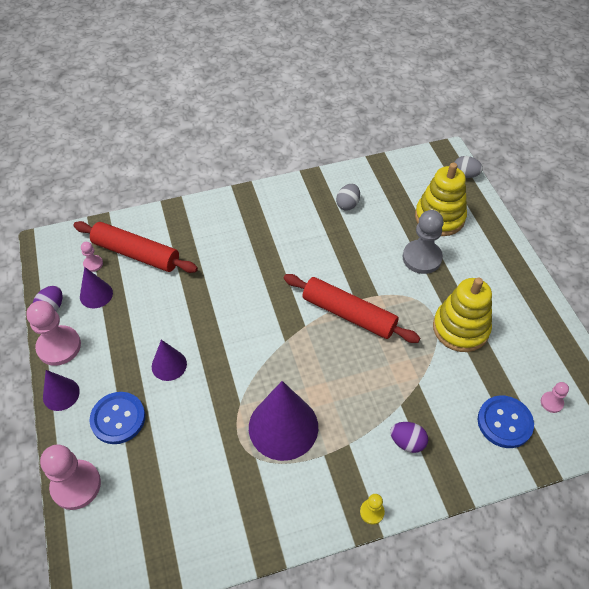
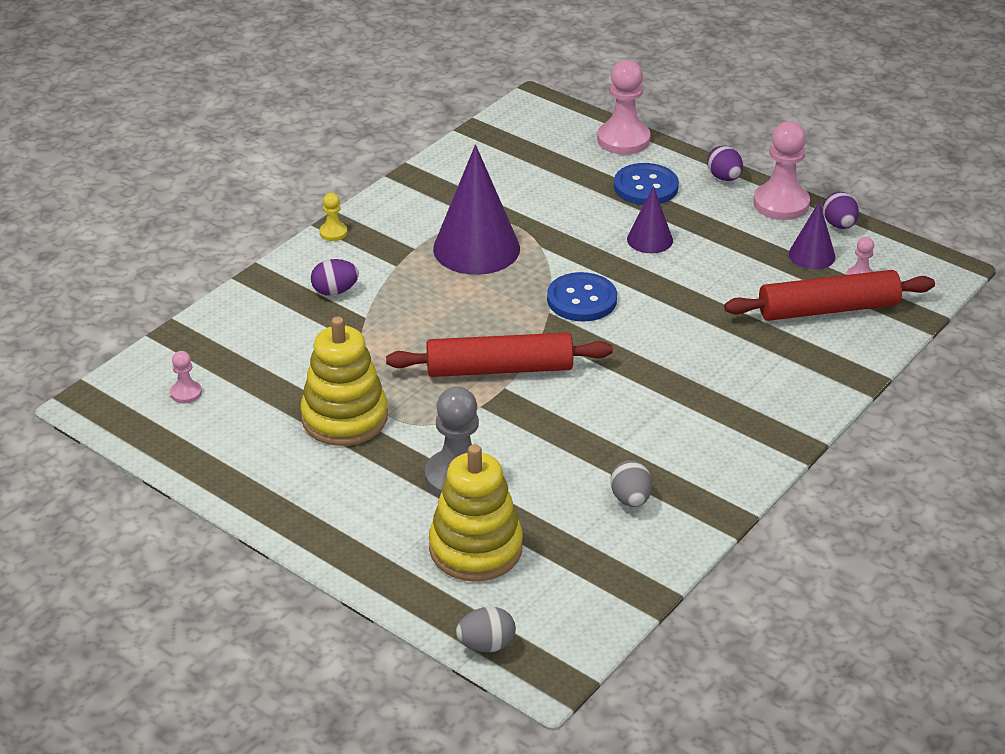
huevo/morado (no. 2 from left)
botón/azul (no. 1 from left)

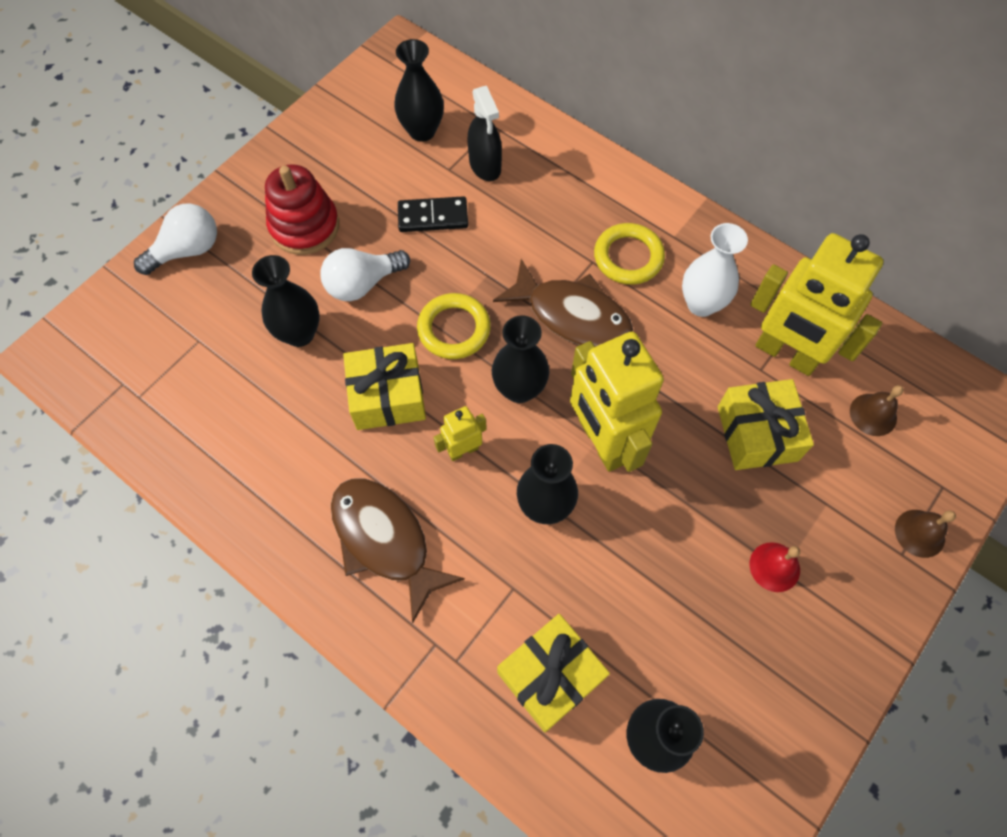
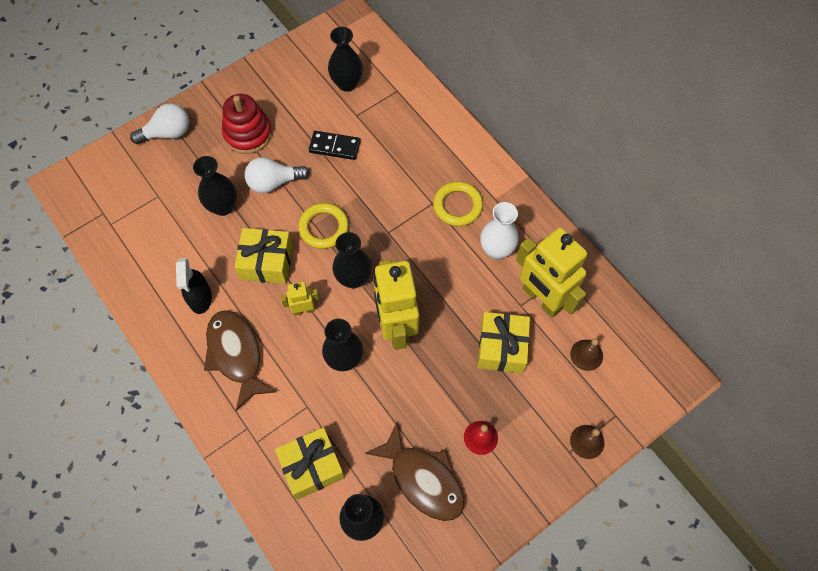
pulverizador/negro
pez/marrón (no. 2 from left)

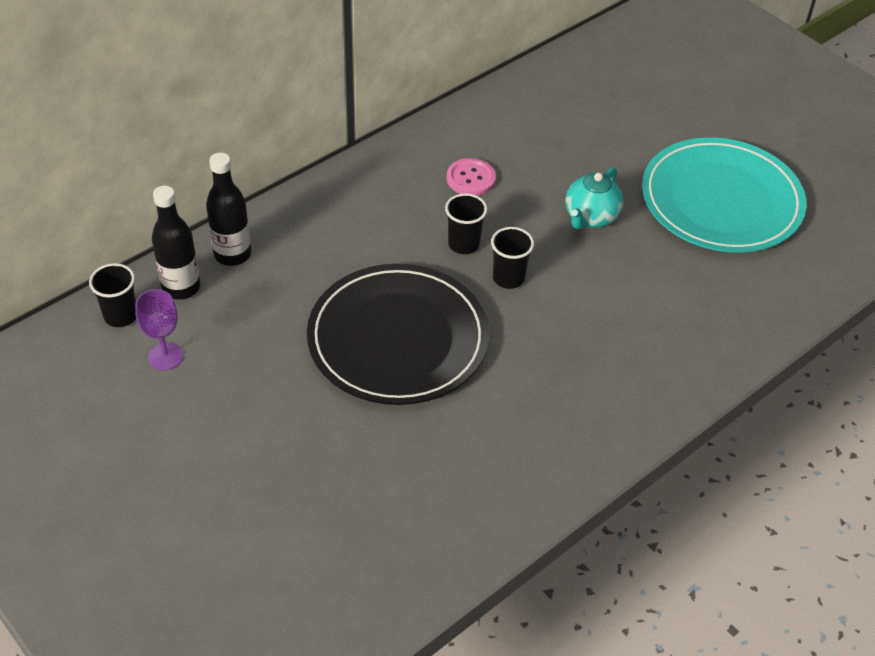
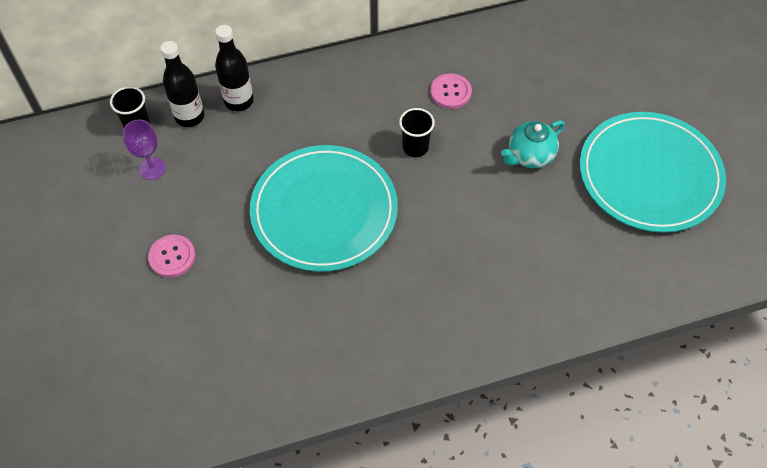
vaso/negro (no. 3 from left in the first image)
plato/turquesa (no. 1 from left)
botón/rosa (no. 1 from left)

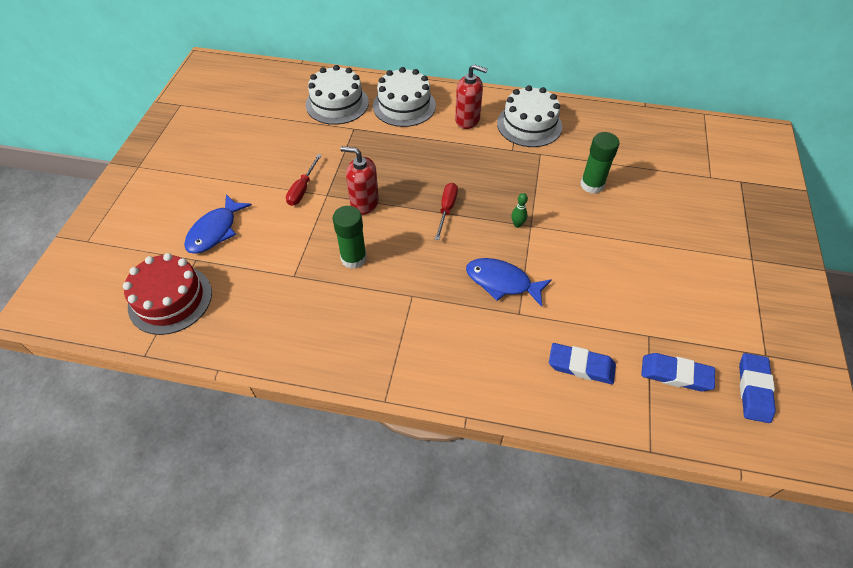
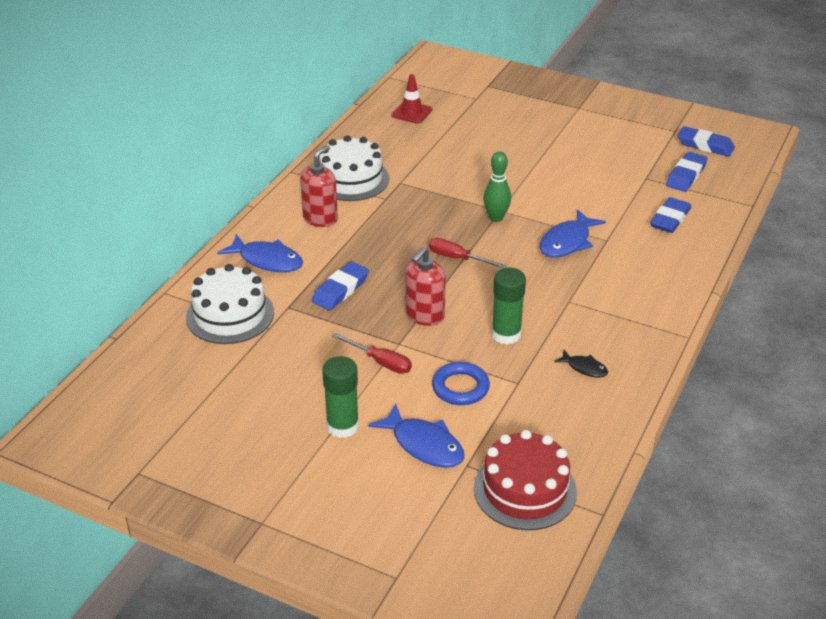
pez/azul (no. 1 from left)
barra de pegamento/verde (no. 1 from left)
bolo/verde
cono de tráfico/rojo
goma de borrar/azul (no. 1 from left)
pez/negro
anillo/azul

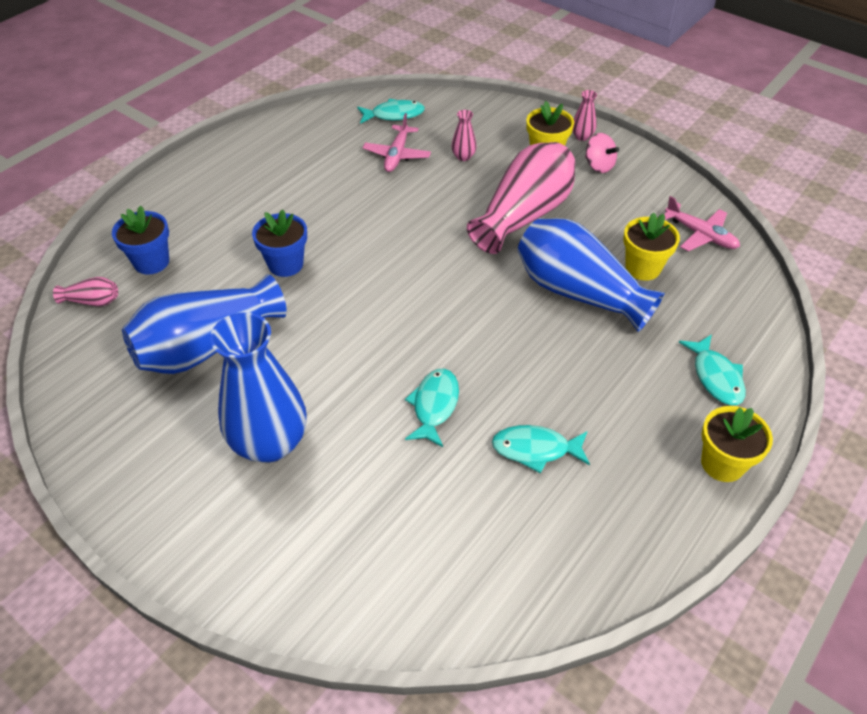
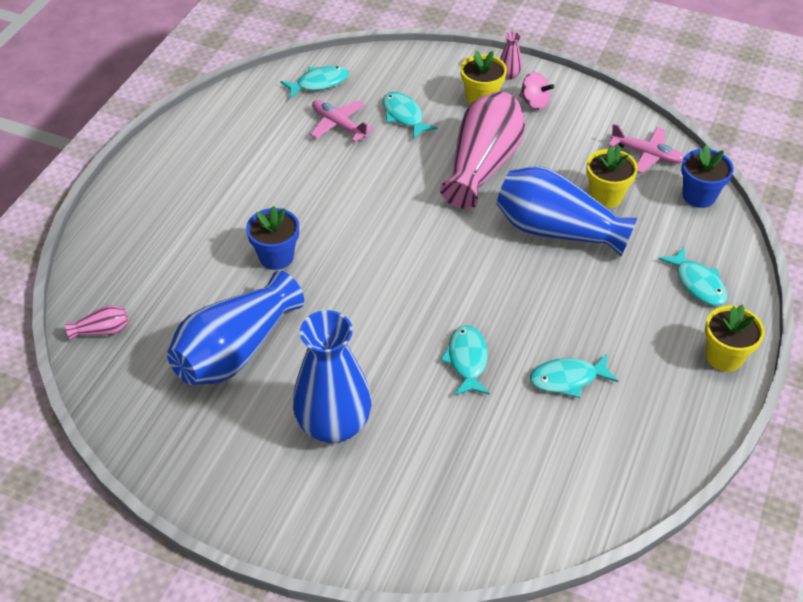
pez/turquesa (no. 2 from left)
avión/rosa (no. 1 from left)
maceta/azul (no. 2 from left)

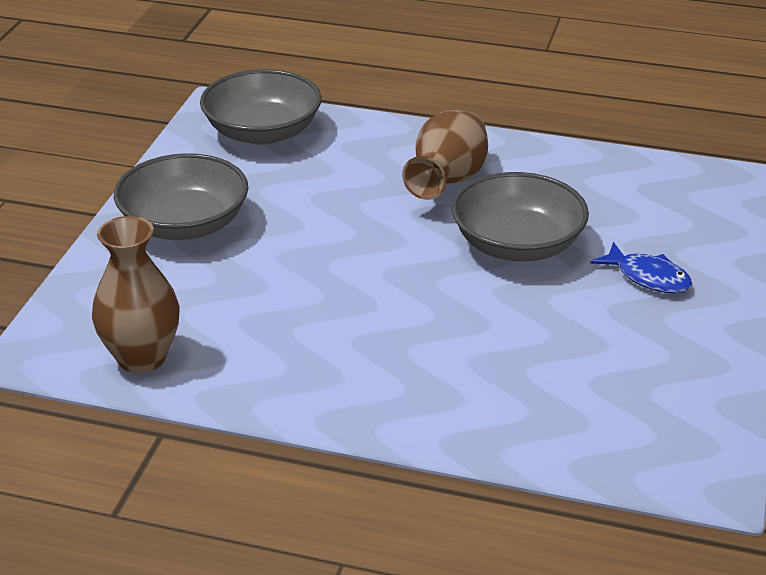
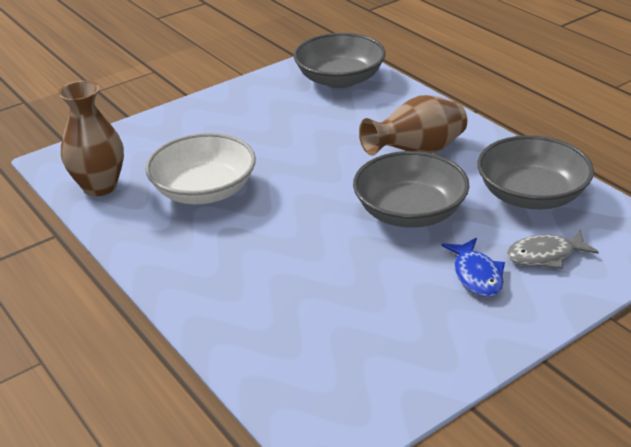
cuenco/gris (no. 3 from left)
cuenco/blanco
pez/gris

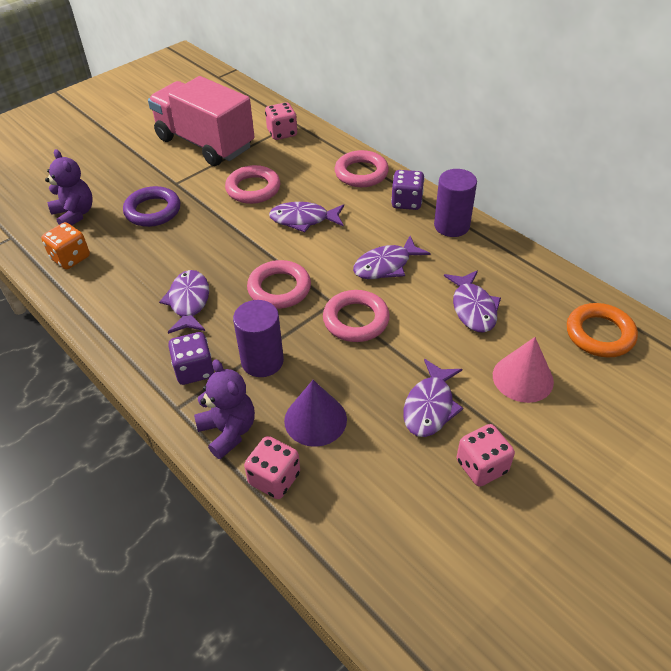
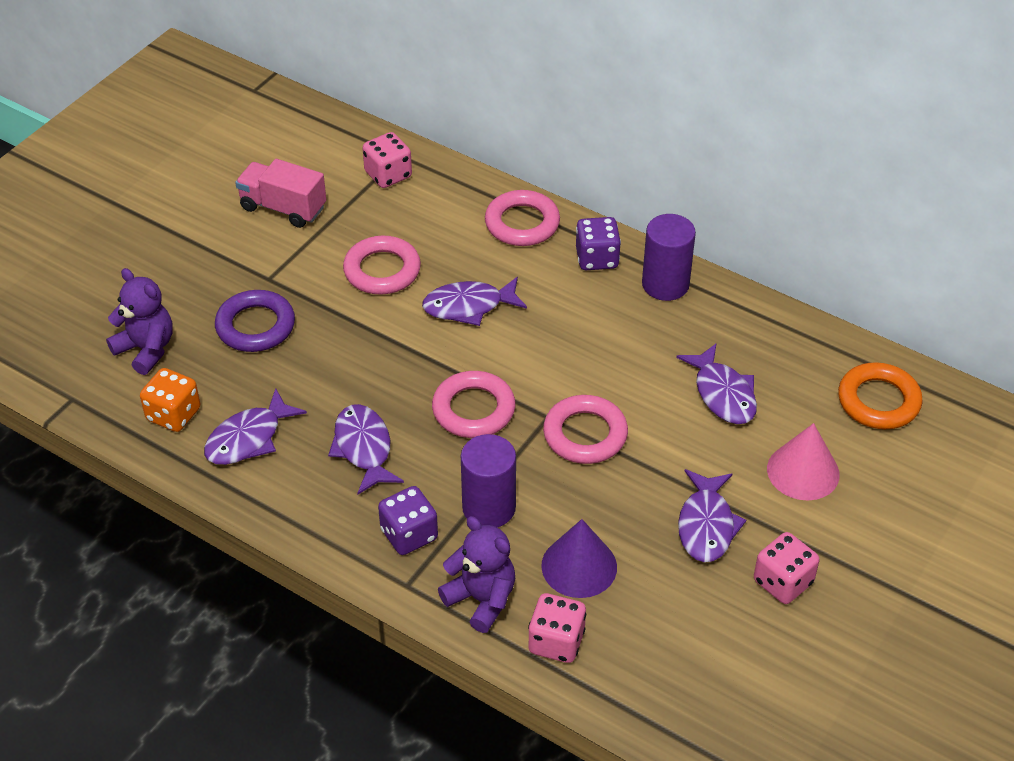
camión/rosa
pez/morado (no. 1 from left)

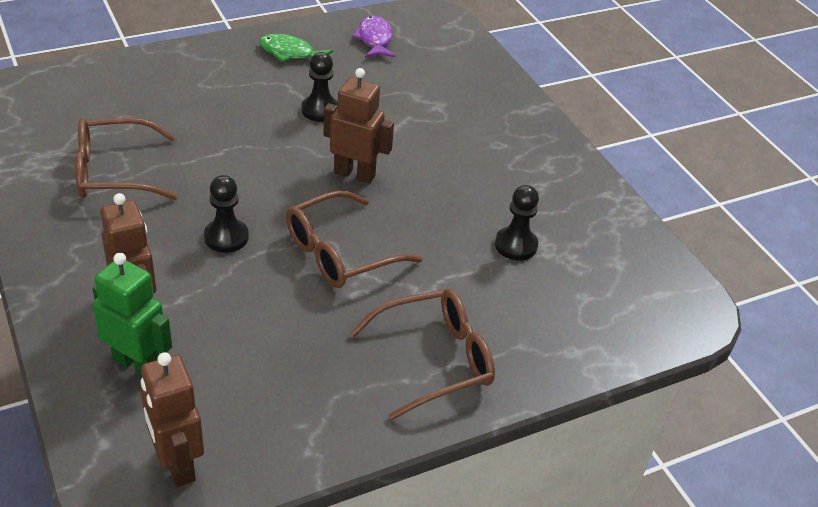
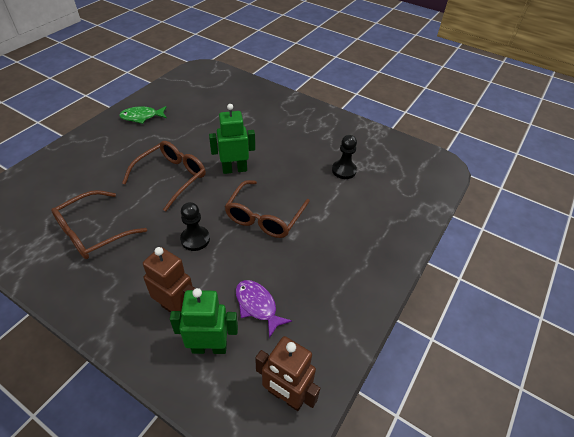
pez/morado
peón/negro (no. 2 from left in the first image)
robot/verde (no. 2 from left)
gafas/marrón (no. 2 from left)

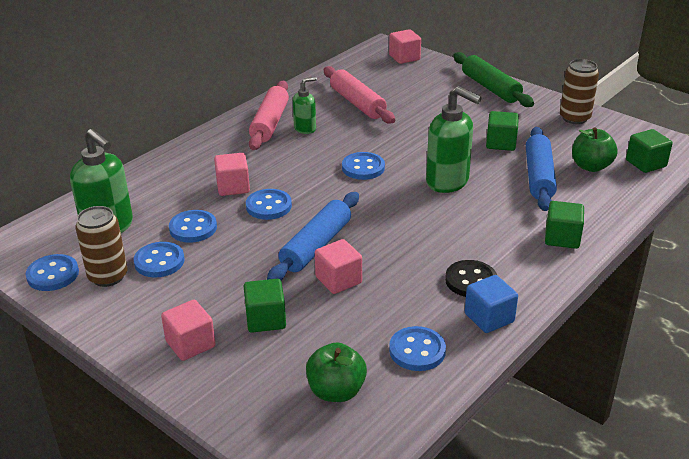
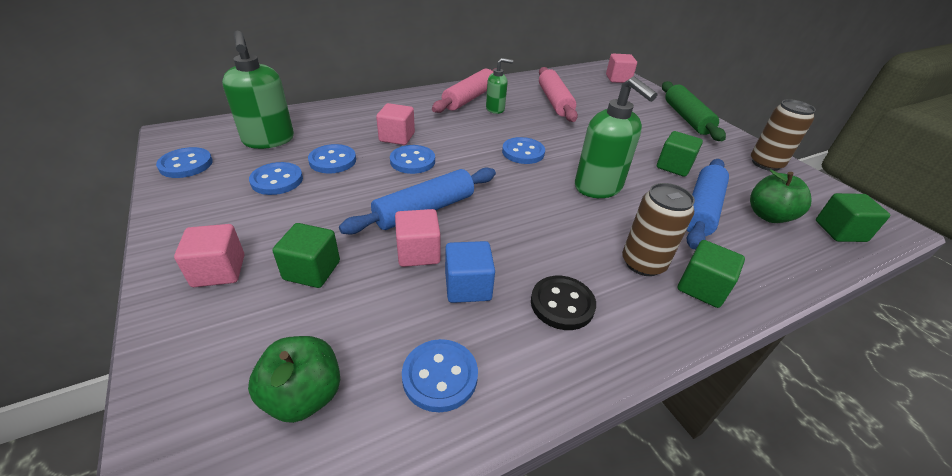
lata/marrón (no. 1 from left)
cubo/azul

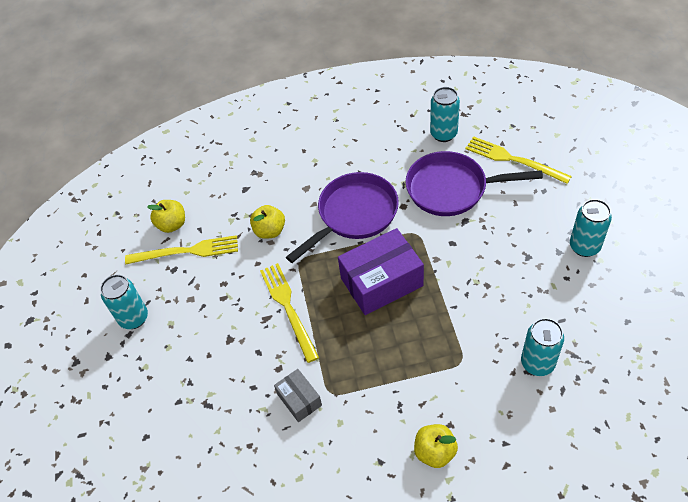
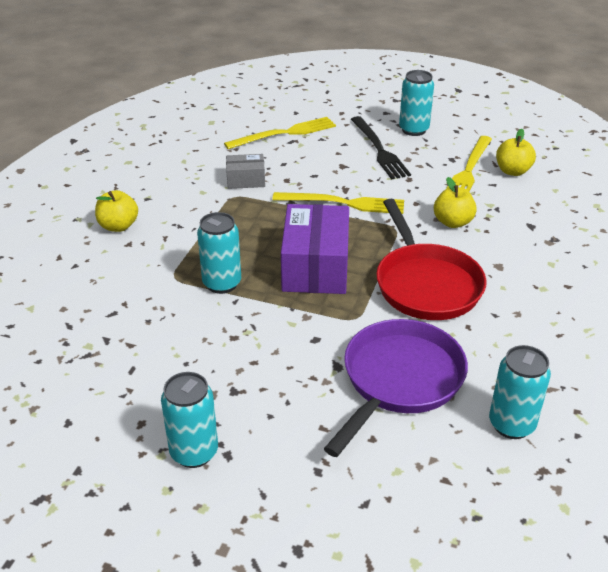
tenedor/amarillo (no. 1 from left)
sartén/rojo
lata/turquesa (no. 2 from left)
tenedor/negro

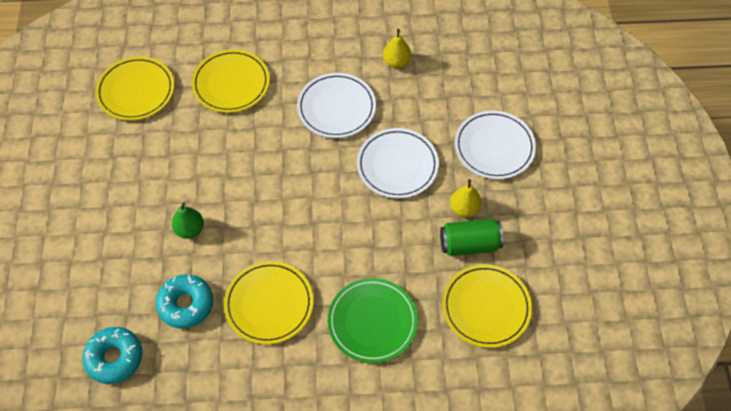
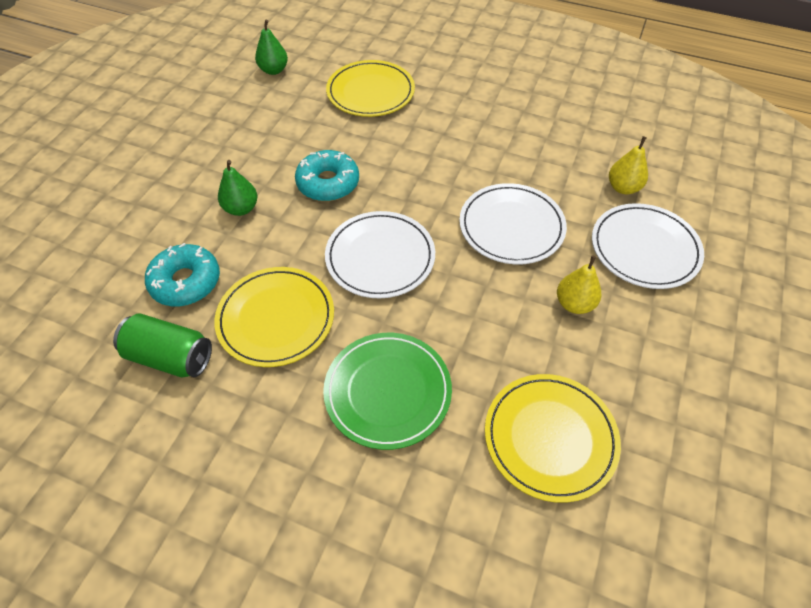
pera/amarillo (no. 2 from left)
pera/verde (no. 2 from left)
plato/blanco (no. 1 from left)
lata/verde
rosquilla/turquesa (no. 2 from left)

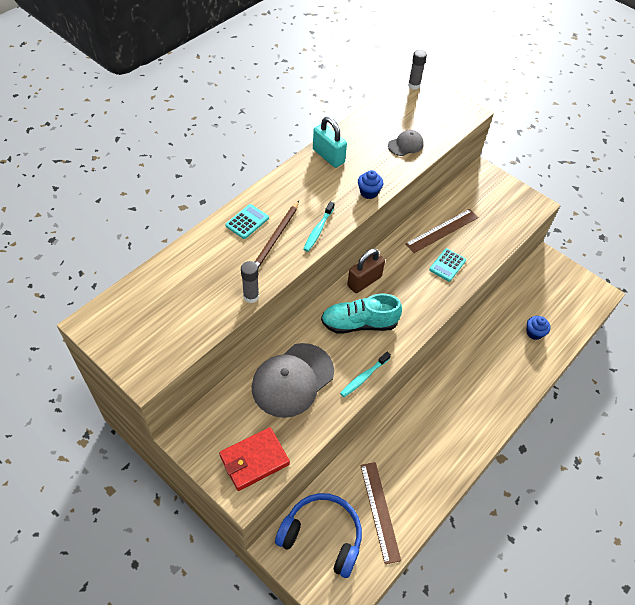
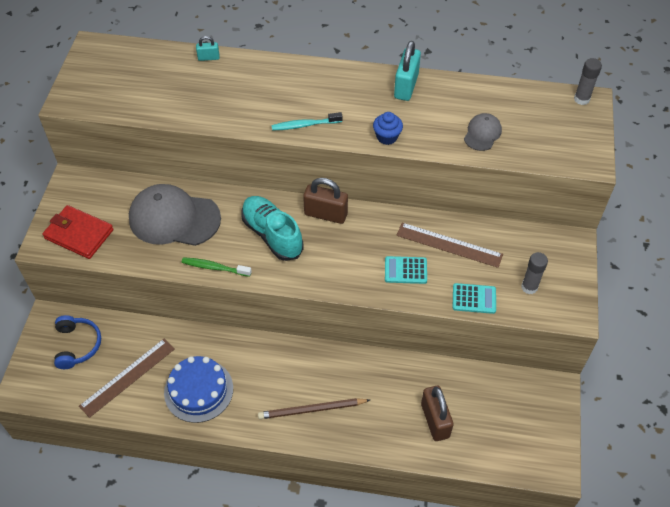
gorra/gris (no. 2 from left)
lápiz/marrón
calculadora/turquesa (no. 2 from left)
barra de pegamento/gris (no. 1 from left)
candado/marrón (no. 2 from left)
cepillo de dientes/verde
auriculares/azul
candado/turquesa (no. 1 from left)
tarta/azul

